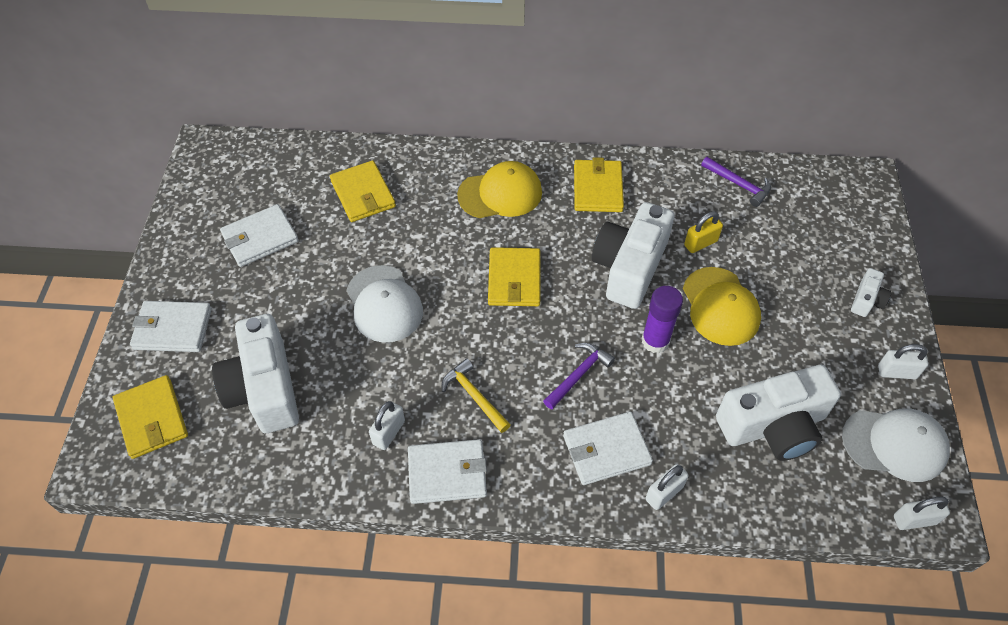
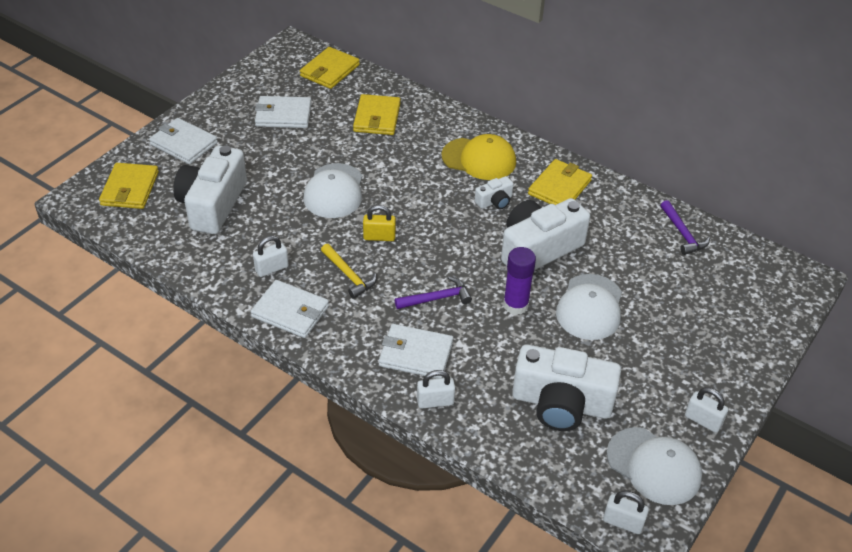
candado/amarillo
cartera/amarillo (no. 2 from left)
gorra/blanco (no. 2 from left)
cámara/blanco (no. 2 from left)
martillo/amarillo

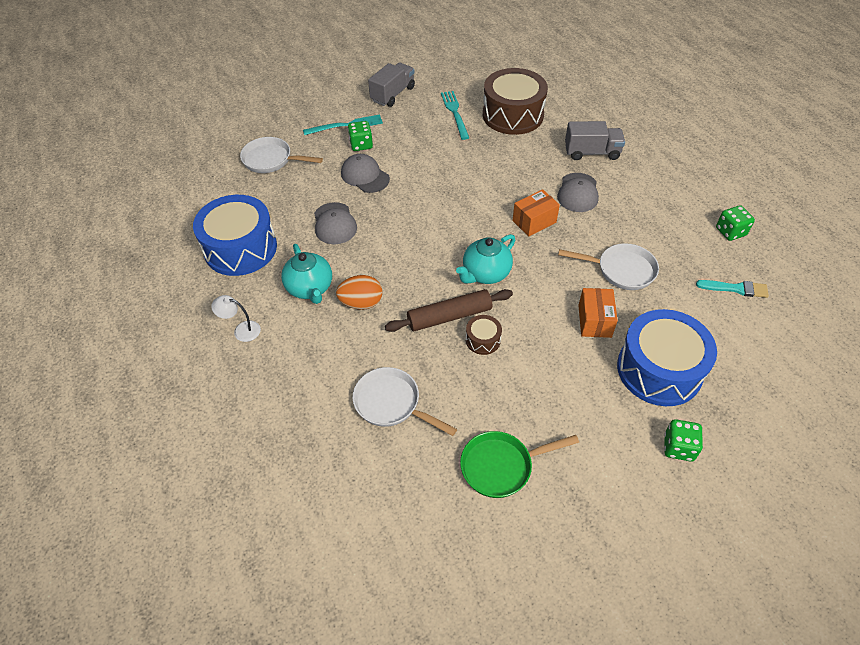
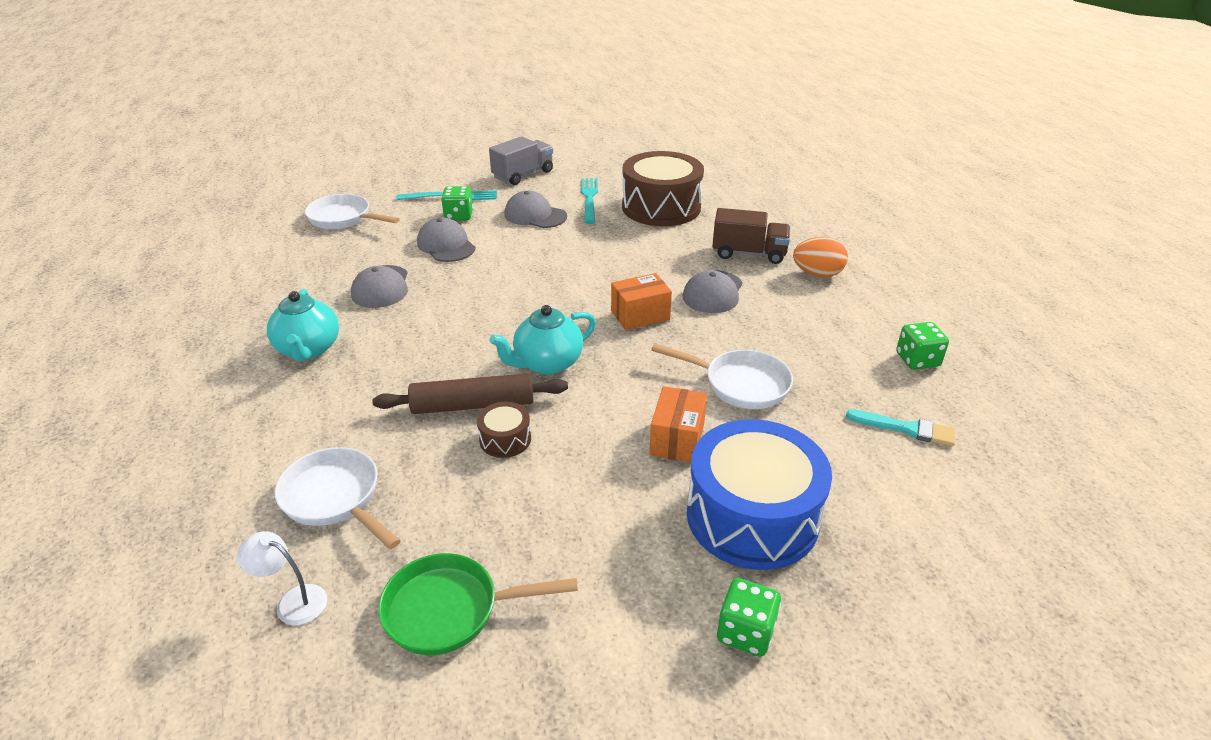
camión/marrón
tambor/azul (no. 1 from left in the first image)
huevo/naranja
lámpara/blanco
gorra/gris (no. 3 from left)

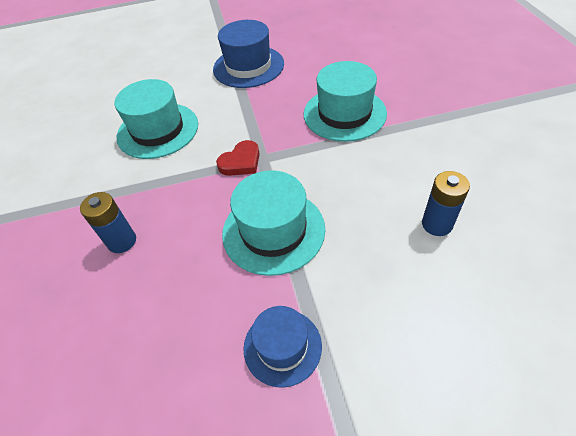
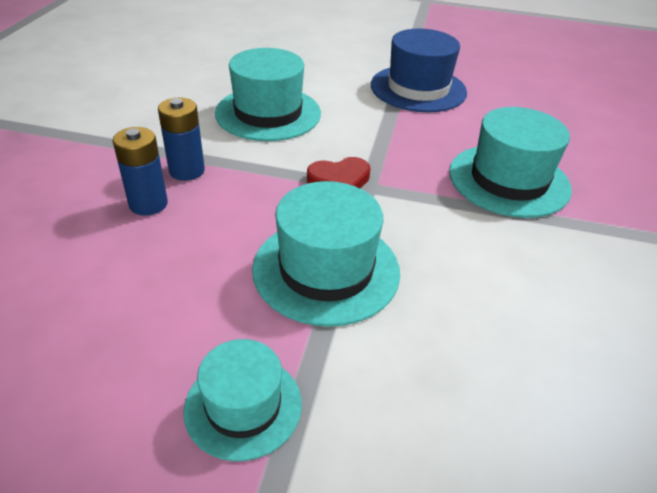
pila/azul (no. 2 from left)
sombrero/turquesa (no. 1 from left)

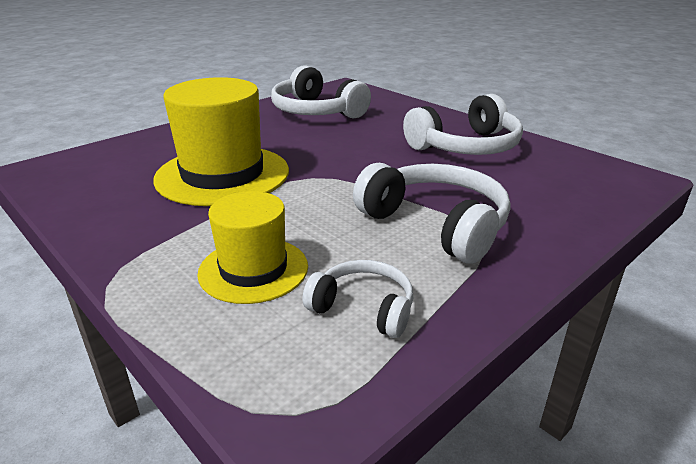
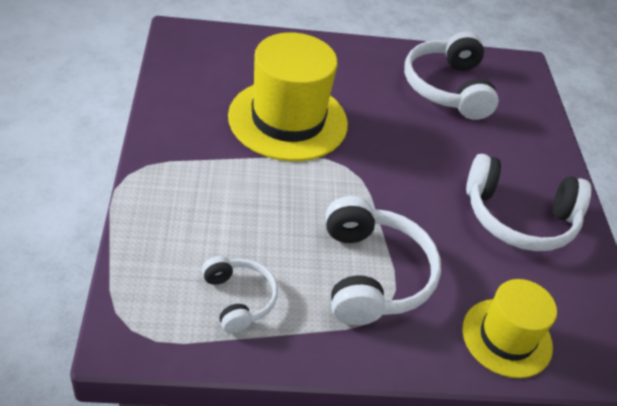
sombrero/amarillo (no. 2 from left)

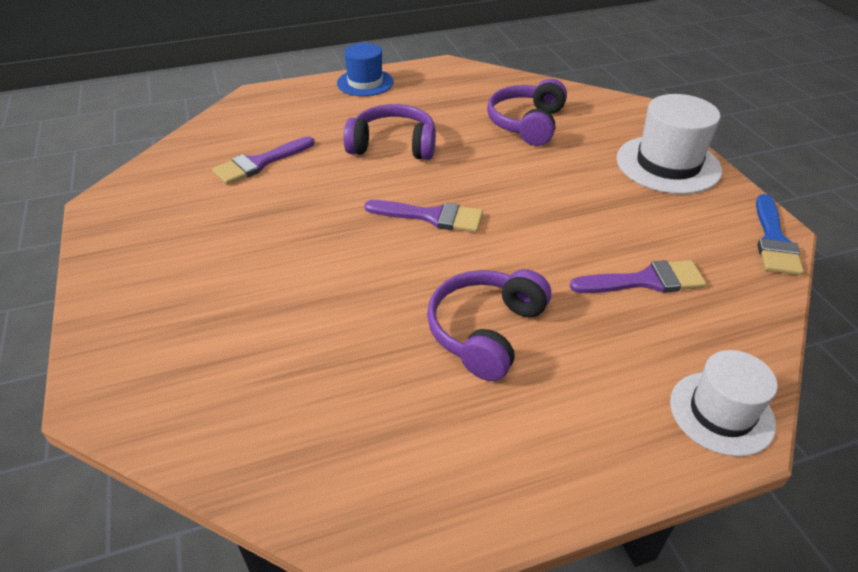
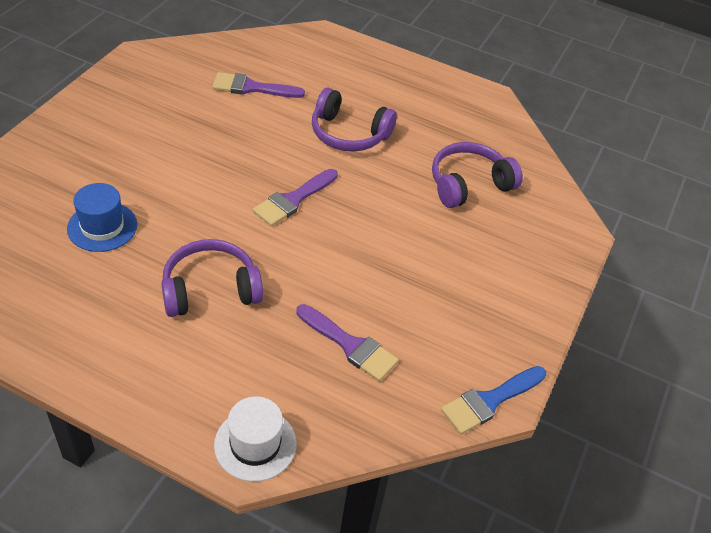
sombrero/azul
sombrero/blanco (no. 1 from left in the first image)
auriculares/morado (no. 2 from left)
pincel/morado (no. 2 from left)

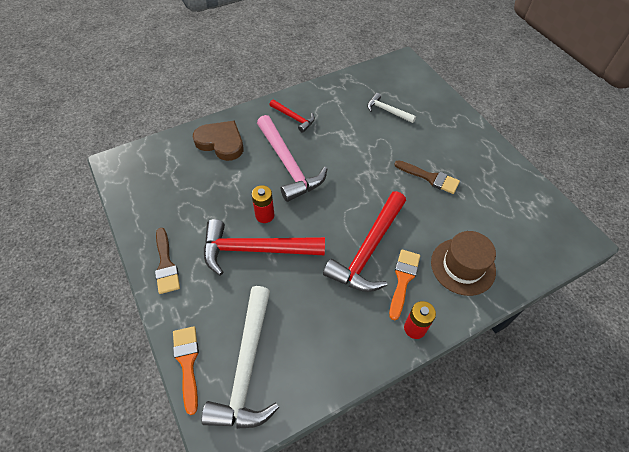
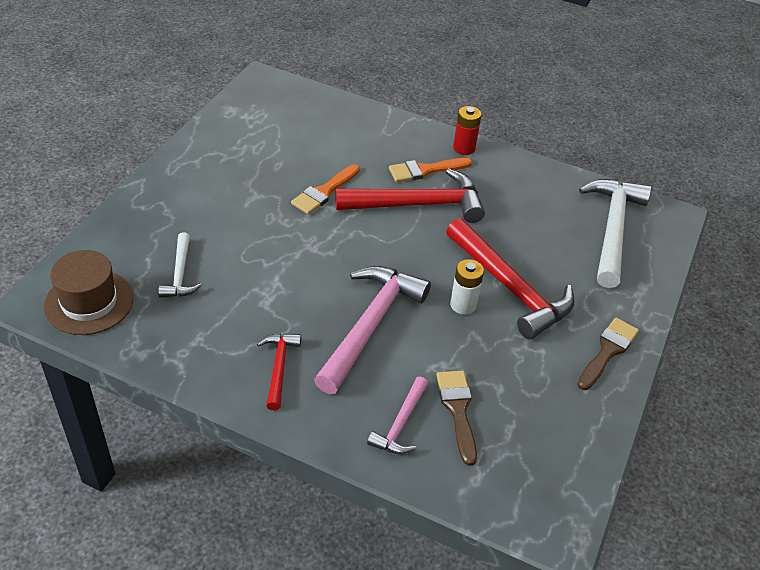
martillo/rosa (no. 2 from left)
pincel/marrón (no. 1 from left)
pila/blanco
sombrero/marrón
martillo/blanco (no. 2 from left)
pincel/naranja (no. 1 from left)

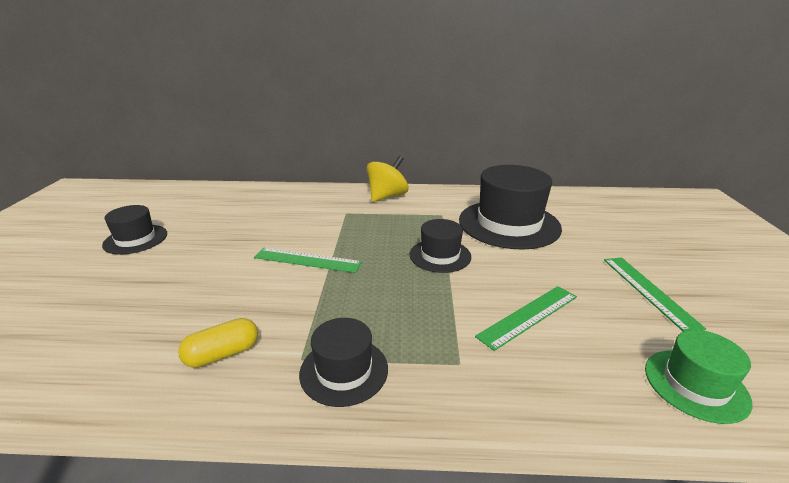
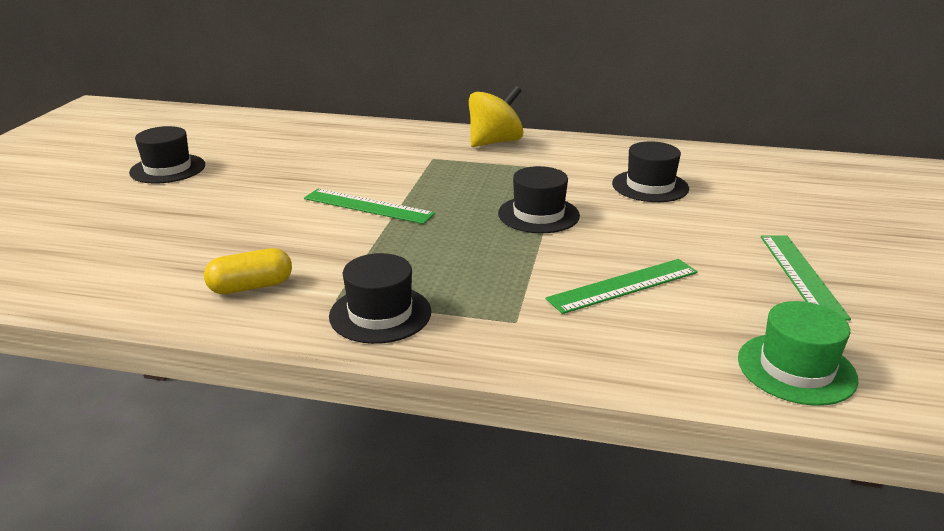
sombrero/negro (no. 4 from left)

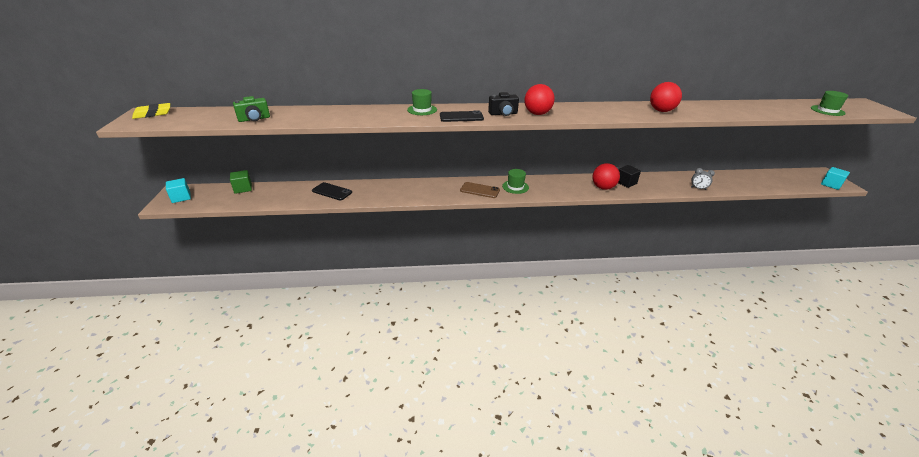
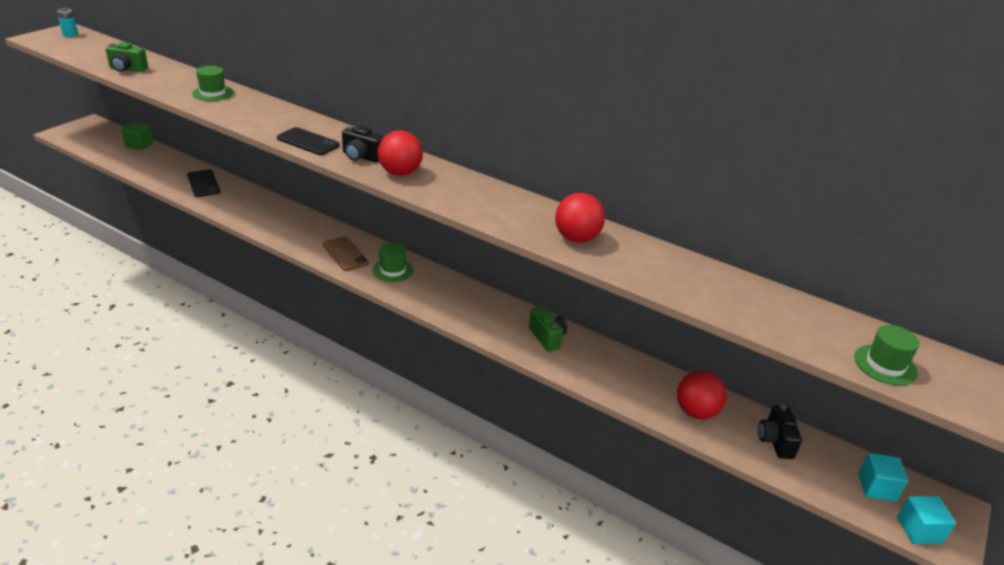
sombrero/verde (no. 1 from left)
pila/turquesa
pelota/rojo (no. 3 from left)
cámara/verde (no. 2 from left)
despertador/gris
cubo/turquesa (no. 1 from left)
cámara/negro (no. 2 from left)

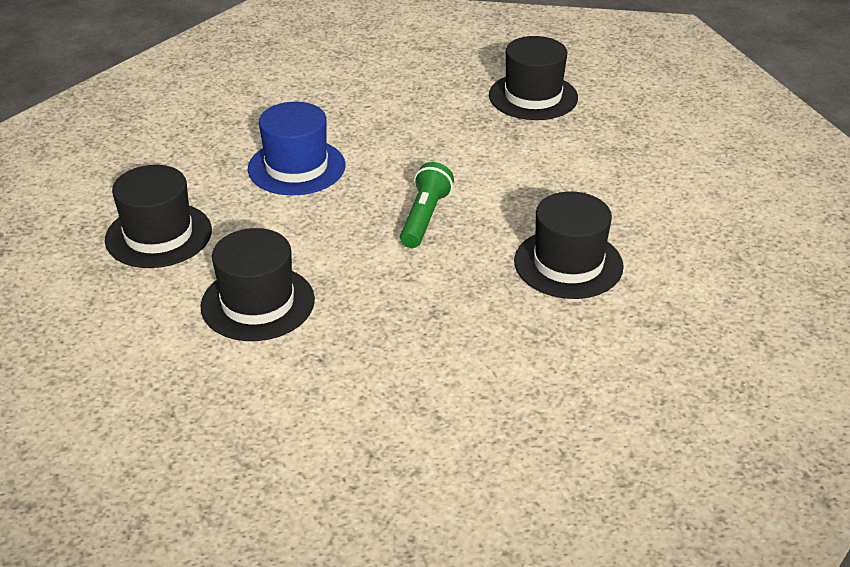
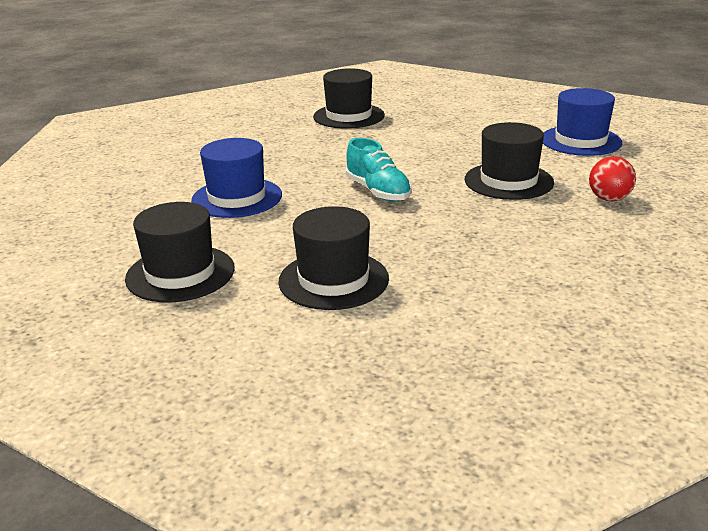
zapato/turquesa
sombrero/azul (no. 2 from left)
pelota/rojo

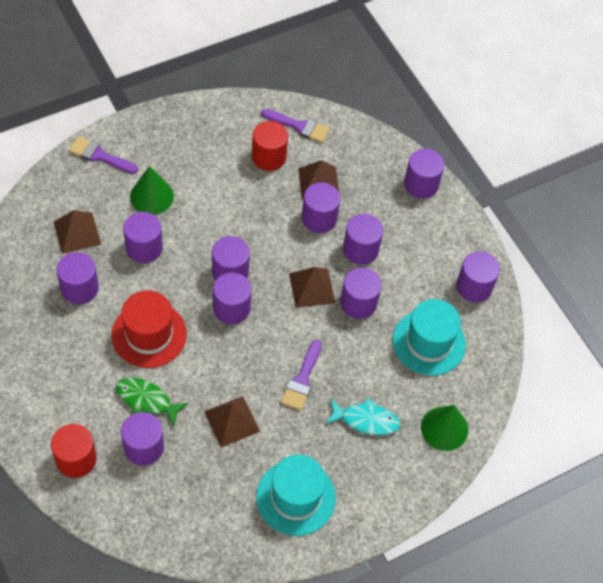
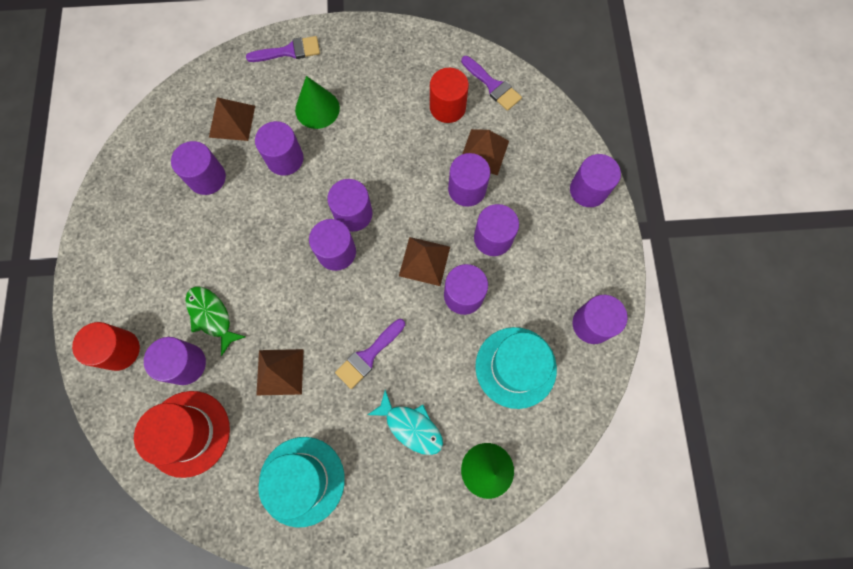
pincel/morado (no. 1 from left)
sombrero/rojo

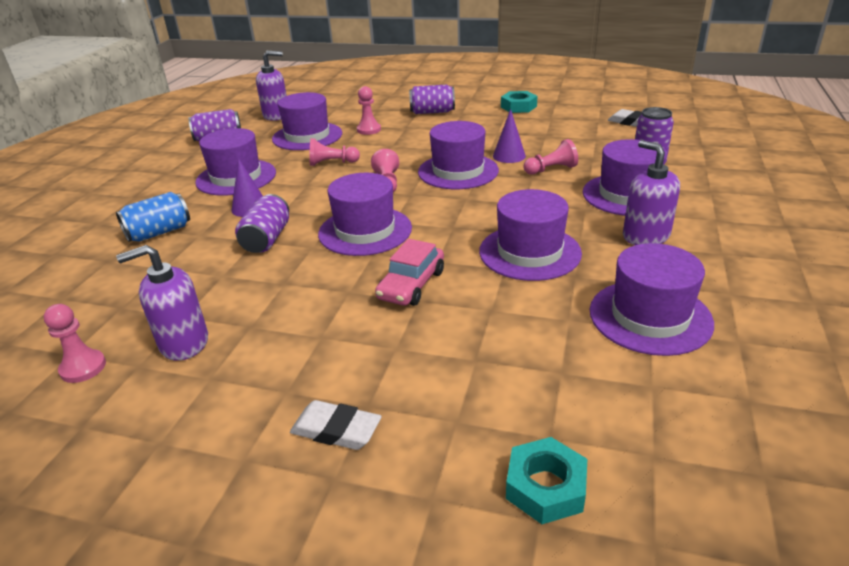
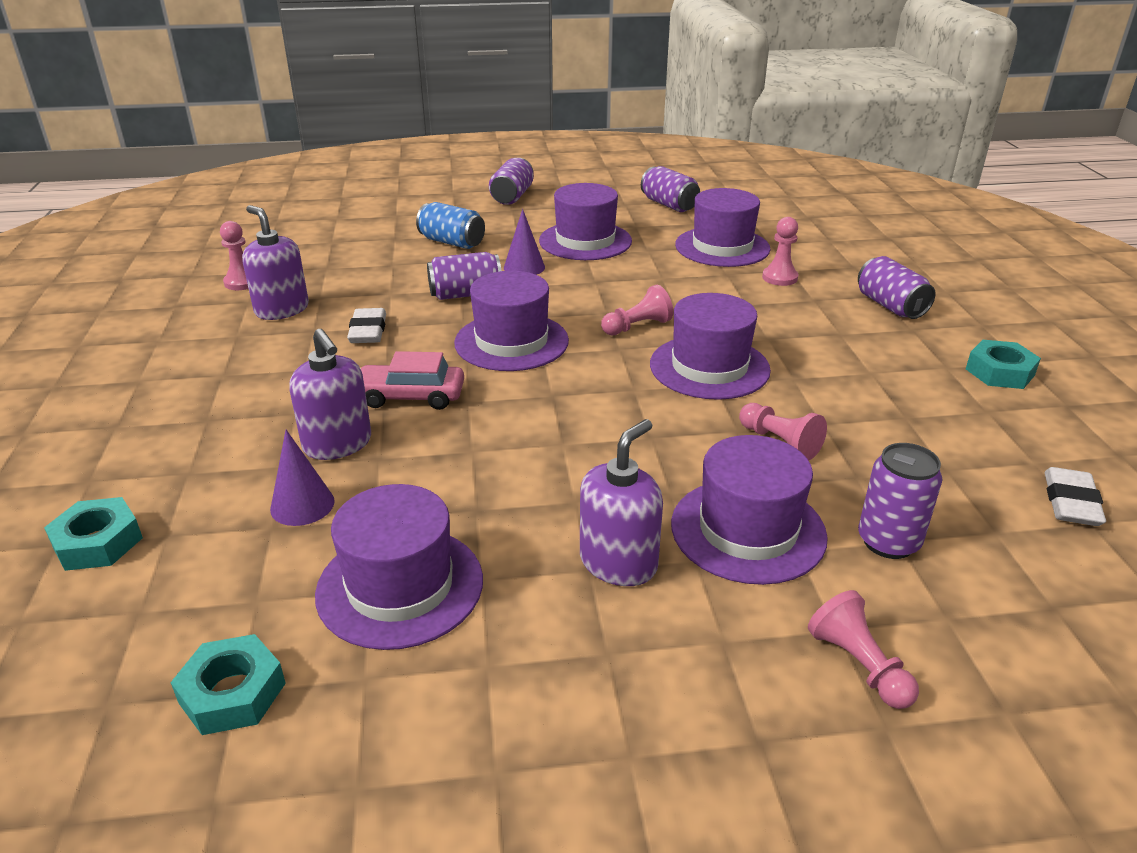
dispensador de jabón/morado (no. 2 from left)
cono/morado (no. 1 from left)
peón/rosa (no. 5 from left)
sombrero/morado (no. 5 from left in the first image)
goma de borrar/blanco (no. 1 from left)
lata/morado (no. 2 from left)
tuerca/turquesa (no. 2 from left)

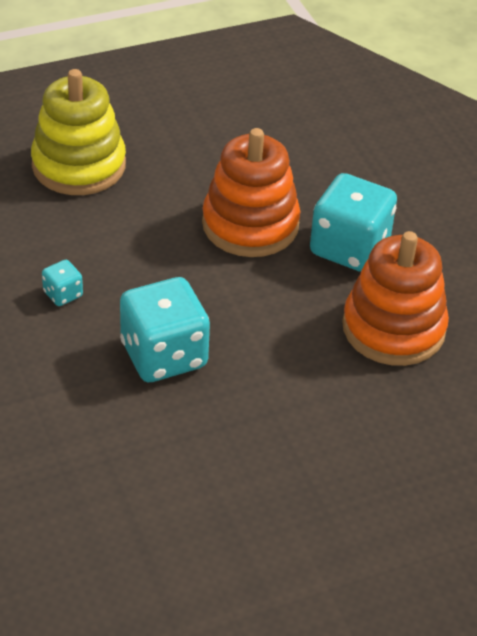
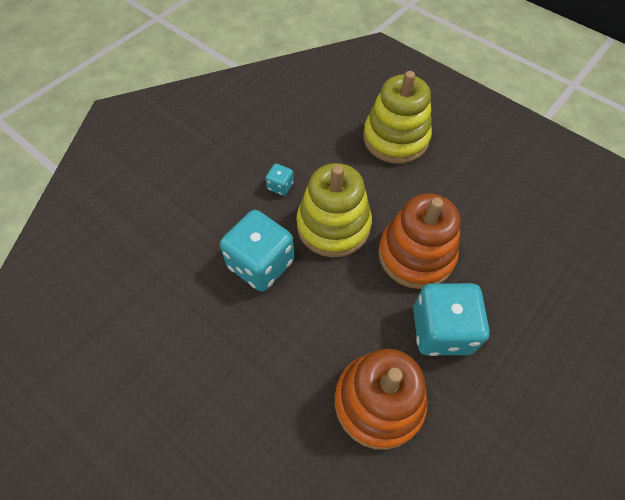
juguete apilable/amarillo (no. 1 from left)

